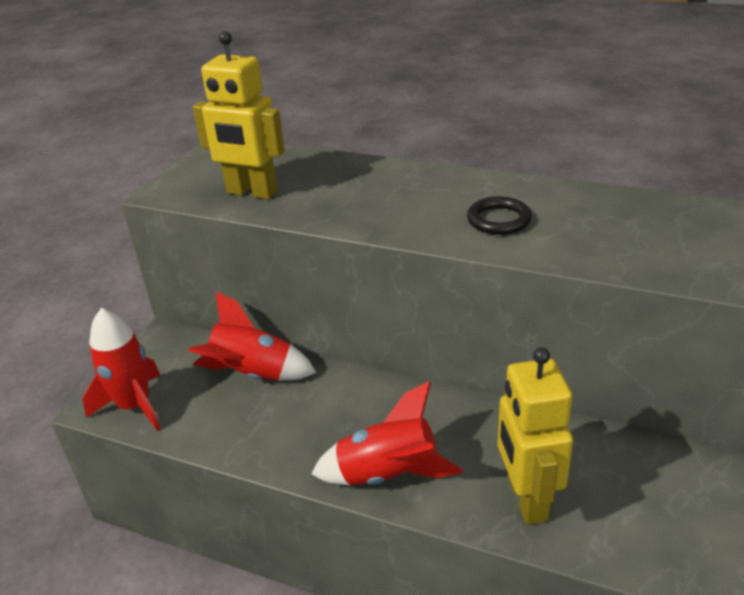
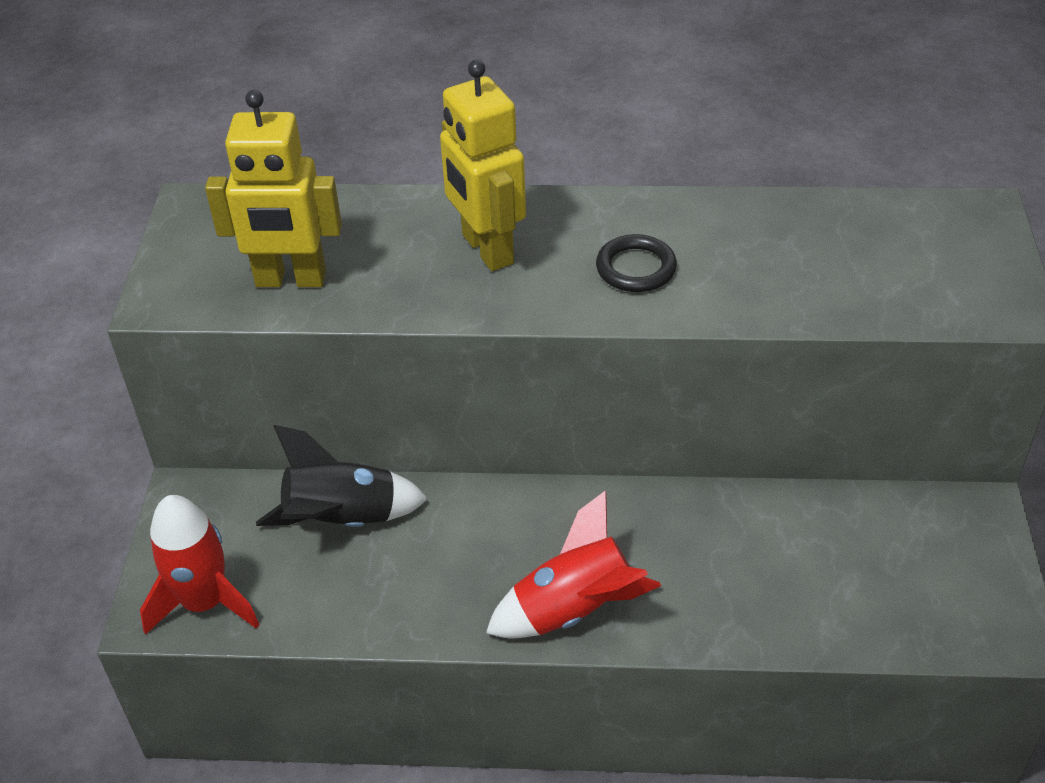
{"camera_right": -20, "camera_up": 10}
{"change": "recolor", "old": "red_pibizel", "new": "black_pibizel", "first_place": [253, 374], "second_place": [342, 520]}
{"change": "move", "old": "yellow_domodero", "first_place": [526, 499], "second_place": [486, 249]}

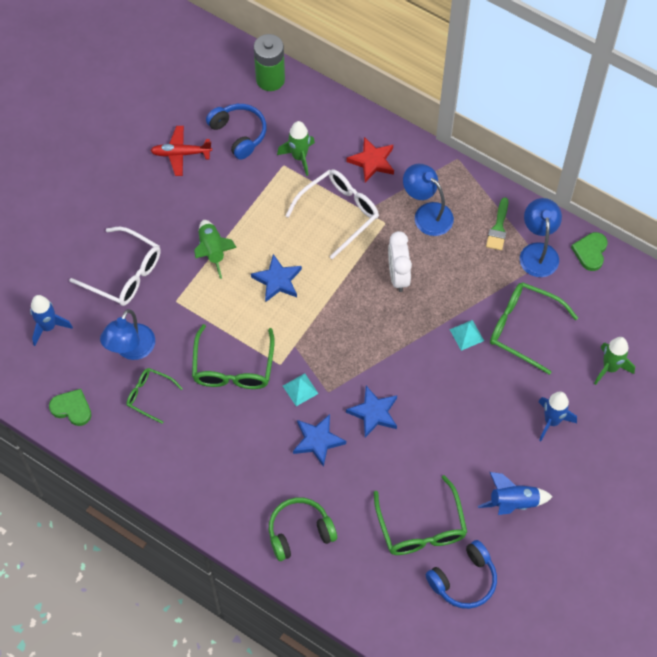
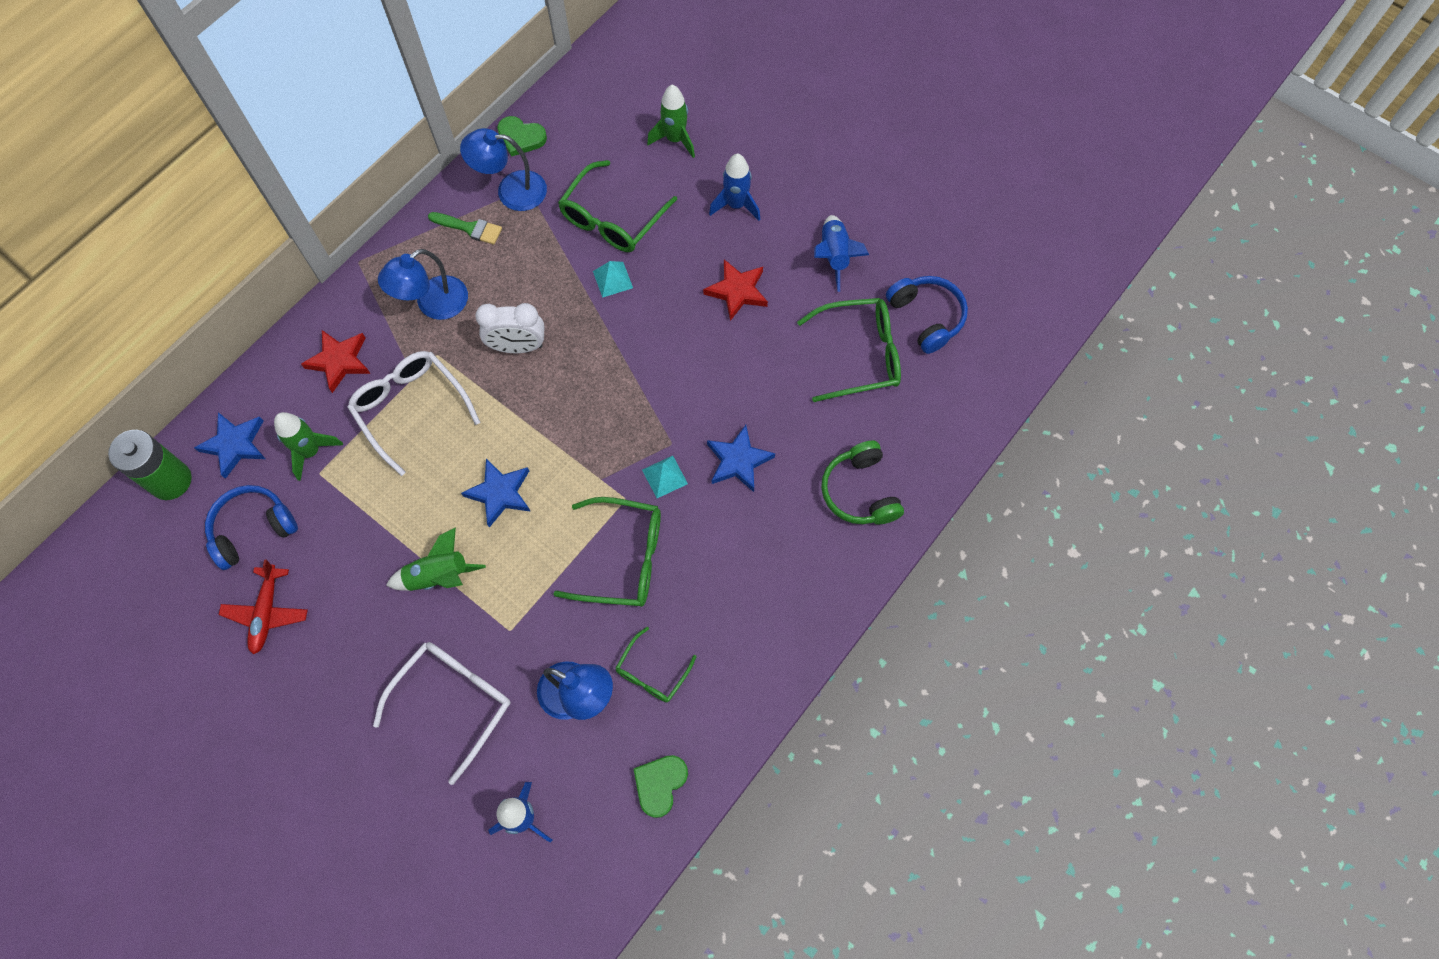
{"camera_right": -85, "camera_up": 5}
{"change": "move", "old": "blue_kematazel", "first_place": [374, 413], "second_place": [235, 445]}
{"change": "insert", "new": "red_kematazel", "second_place": [737, 291]}

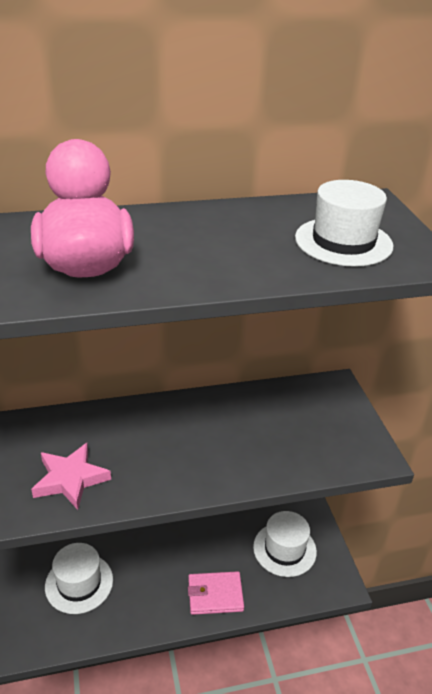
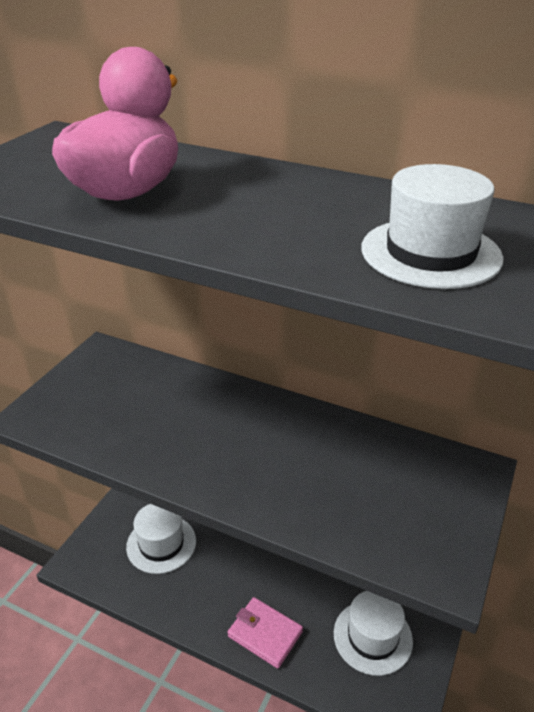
{"camera_right": 40, "camera_up": 0}
{"change": "delete", "old": "pink_kematazel", "first_place": [70, 479]}

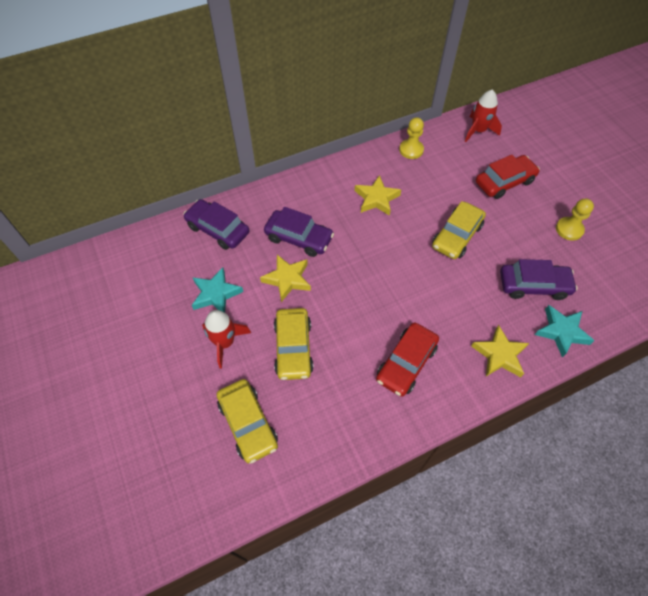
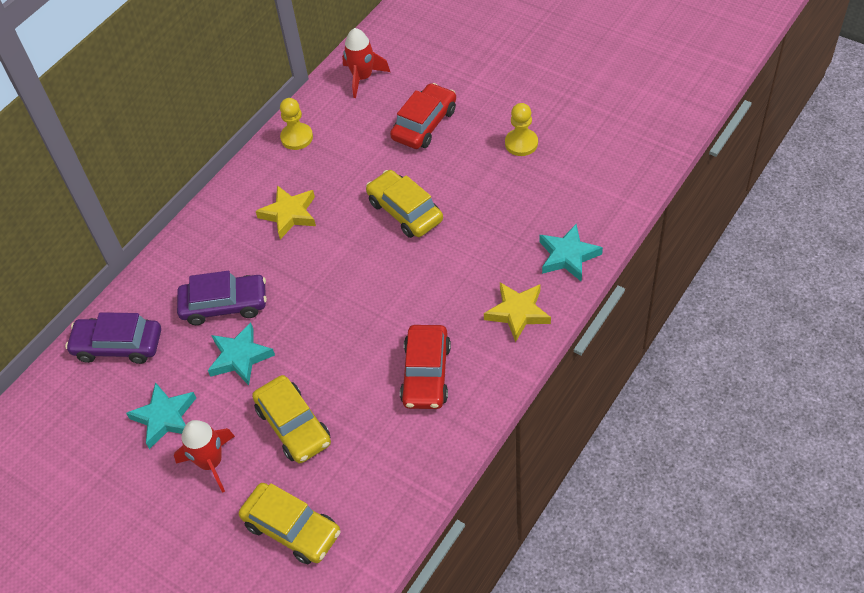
{"camera_right": -25, "camera_up": -5}
{"change": "rotate", "old": "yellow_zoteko", "first_place": [457, 236], "second_place": [405, 211], "degrees": 135}
{"change": "recolor", "old": "yellow_kematazel", "new": "turquoise_kematazel", "first_place": [287, 279], "second_place": [240, 357]}
{"change": "delete", "old": "purple_zoteko", "first_place": [533, 285]}

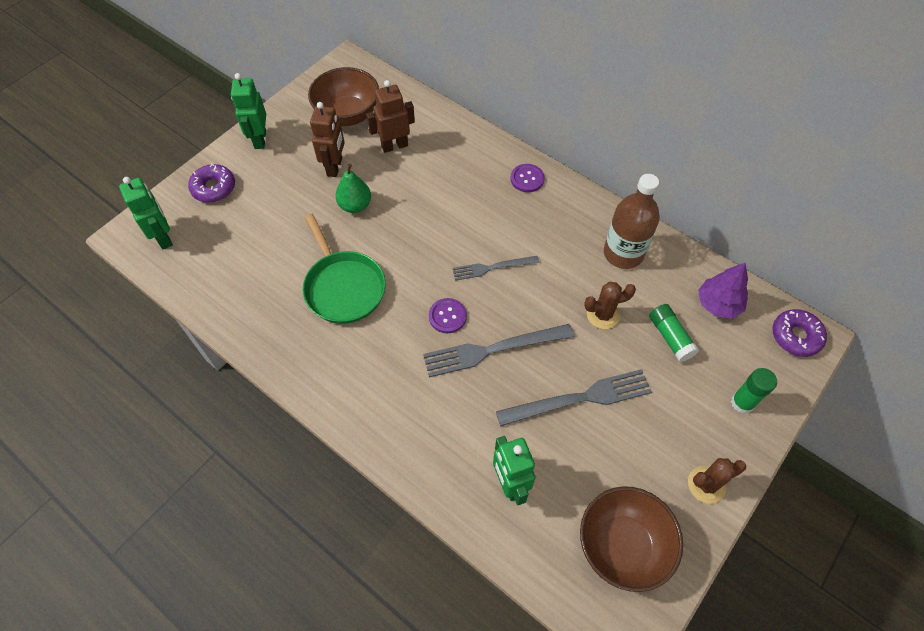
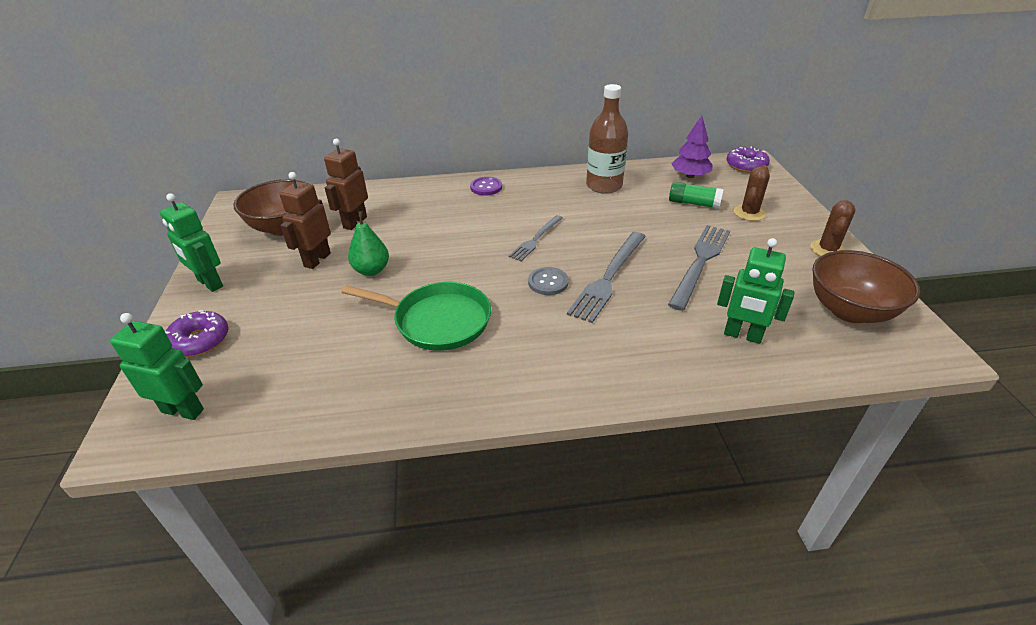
{"camera_right": -45, "camera_up": -20}
{"change": "rotate", "old": "brown_domodero", "first_place": [335, 167], "second_place": [317, 260], "degrees": -120}
{"change": "move", "old": "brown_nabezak", "first_place": [603, 315], "second_place": [749, 213]}
{"change": "recolor", "old": "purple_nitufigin", "new": "grey_nitufigin", "first_place": [447, 316], "second_place": [548, 282]}
{"change": "delete", "old": "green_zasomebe", "first_place": [742, 402]}

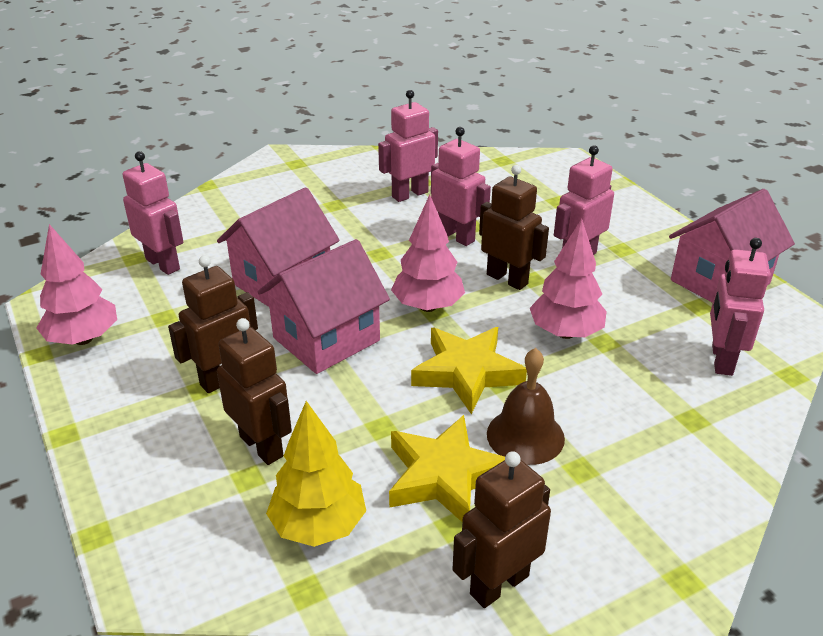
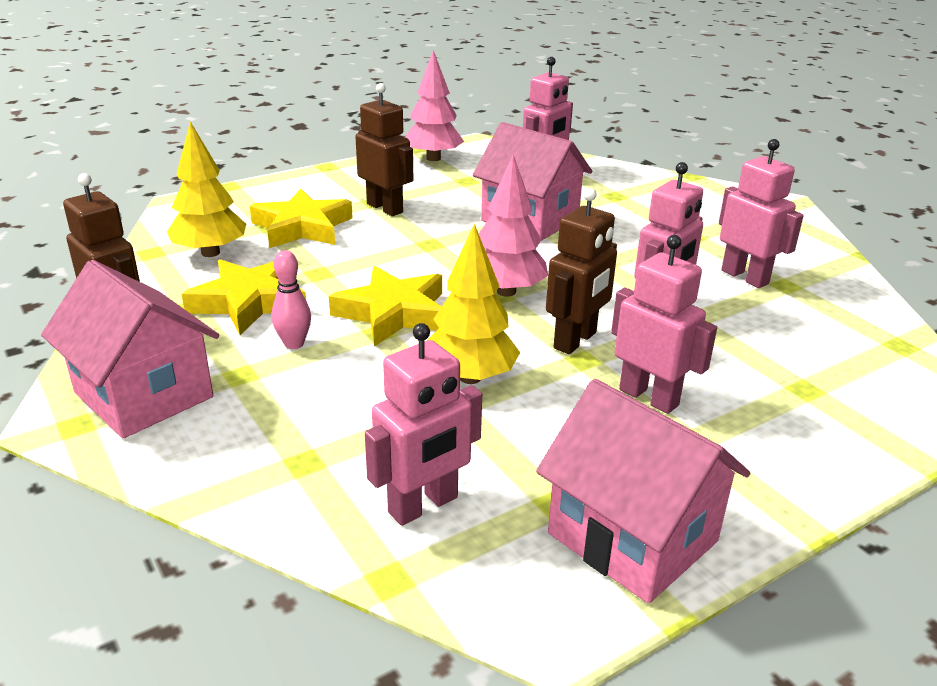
{"camera_right": 85, "camera_up": -5}
{"change": "recolor", "old": "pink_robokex", "new": "yellow_robokex", "first_place": [565, 333], "second_place": [470, 377]}
{"change": "rotate", "old": "pink_domodero", "first_place": [721, 360], "second_place": [424, 506], "degrees": 135}
{"change": "move", "old": "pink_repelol", "first_place": [326, 339], "second_place": [144, 395]}
{"change": "replace", "old": "brown_domodero", "new": "yellow_kematazel", "first_place": [262, 446], "second_place": [302, 227]}
{"change": "replace", "old": "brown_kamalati", "new": "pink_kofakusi", "first_place": [525, 436], "second_place": [294, 344]}

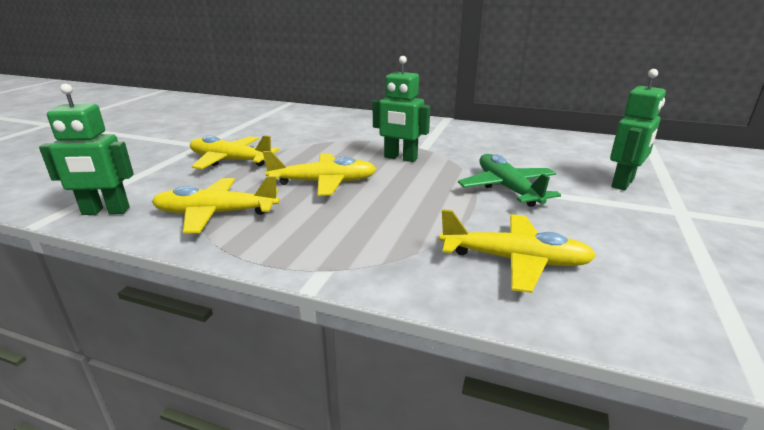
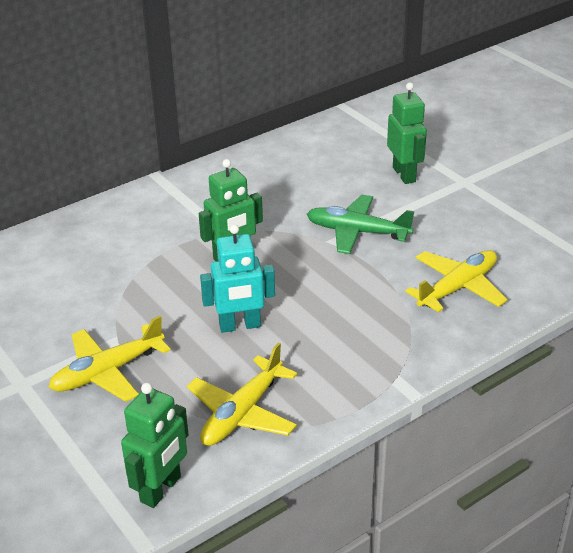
{"camera_right": -55, "camera_up": 10}
{"change": "replace", "old": "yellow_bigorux", "new": "turquoise_domodero", "first_place": [323, 182], "second_place": [240, 326]}

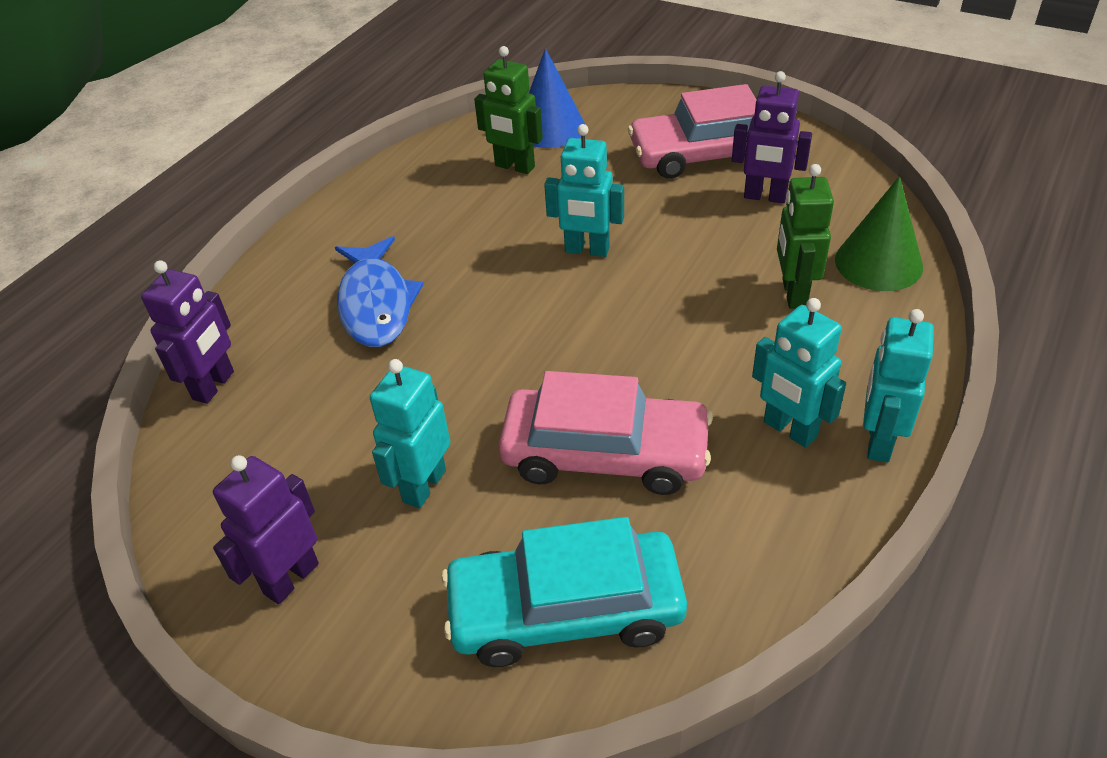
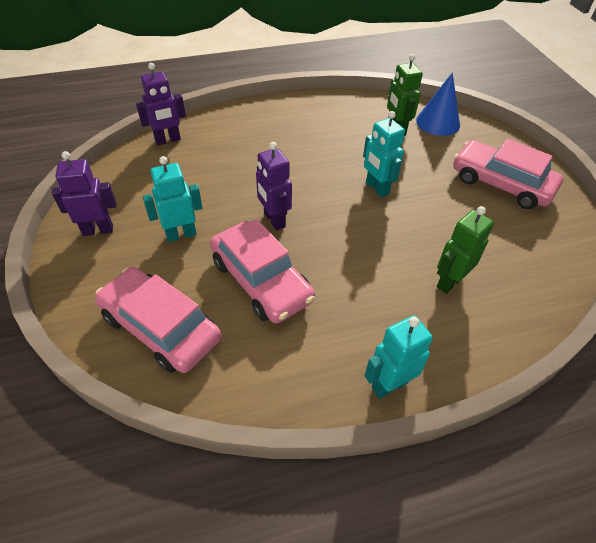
{"camera_right": 40, "camera_up": 5}
{"change": "move", "old": "purple_domodero", "first_place": [765, 197], "second_place": [274, 220]}
{"change": "delete", "old": "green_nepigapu", "first_place": [878, 263]}
{"change": "delete", "old": "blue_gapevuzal", "first_place": [376, 304]}
{"change": "delete", "old": "turquoise_domodero", "first_place": [789, 430]}
{"change": "recolor", "old": "turquoise_zoteko", "new": "pink_zoteko", "first_place": [565, 610], "second_place": [161, 327]}

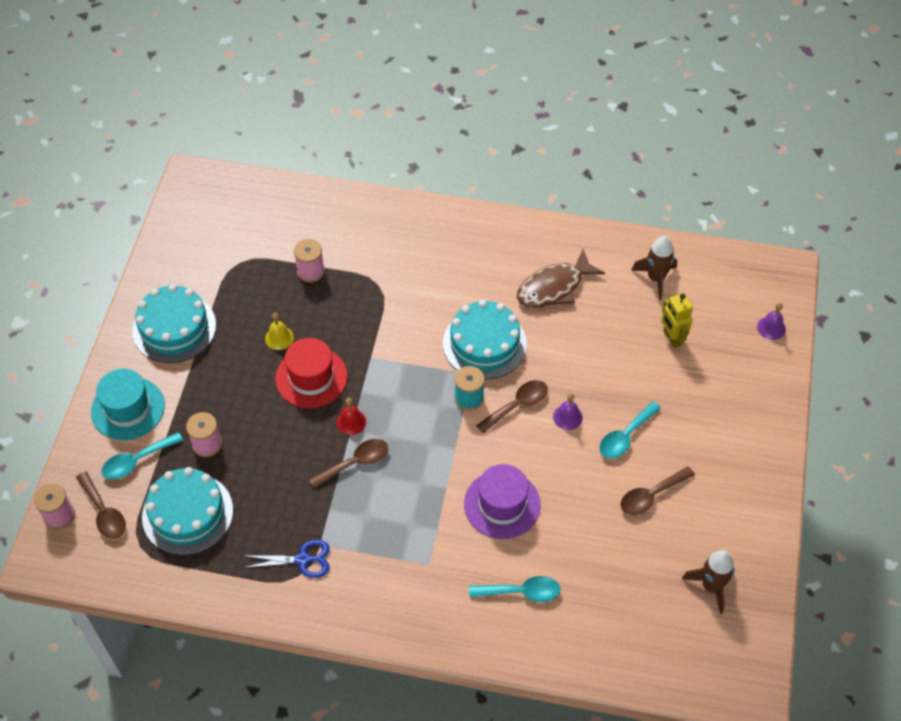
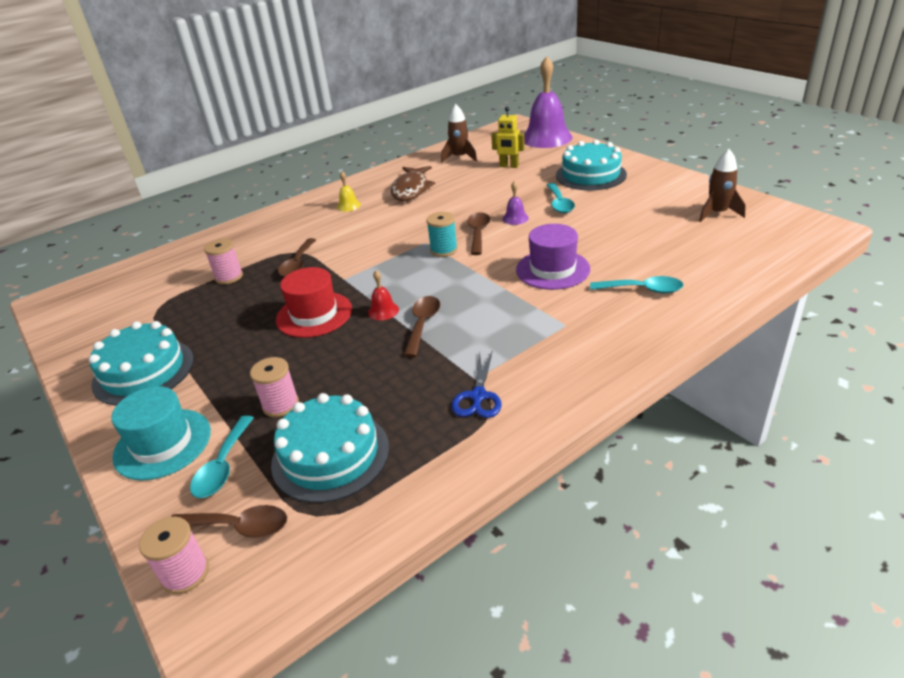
{"camera_right": -45, "camera_up": -20}
{"change": "move", "old": "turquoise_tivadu", "first_place": [484, 343], "second_place": [590, 175]}
{"change": "resize", "old": "purple_kamalati", "first_place": [771, 328], "second_place": [546, 138], "factor": 2.42}
{"change": "move", "old": "yellow_kamalati", "first_place": [279, 338], "second_place": [348, 205]}
{"change": "move", "old": "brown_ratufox", "first_place": [651, 496], "second_place": [298, 264]}
{"change": "rotate", "old": "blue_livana", "first_place": [303, 560], "second_place": [478, 396], "degrees": 150}
{"change": "rotate", "old": "turquoise_ratufox", "first_place": [521, 592], "second_place": [643, 290], "degrees": 60}

